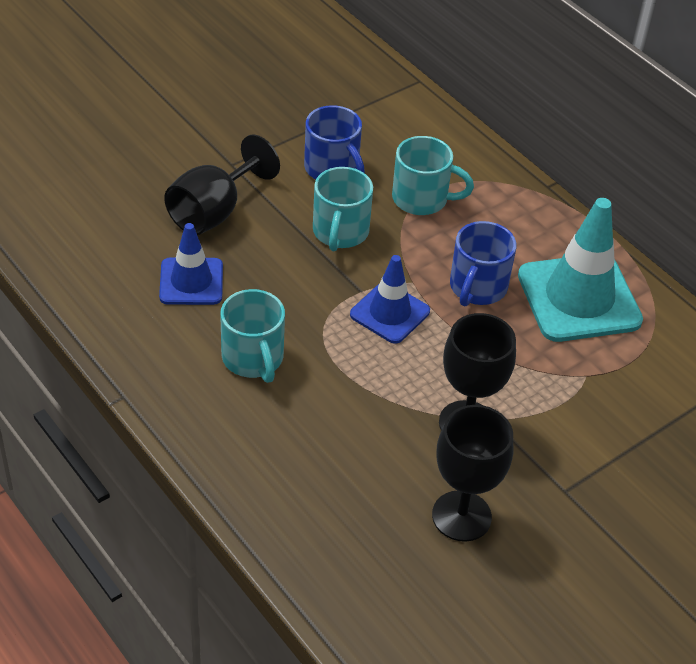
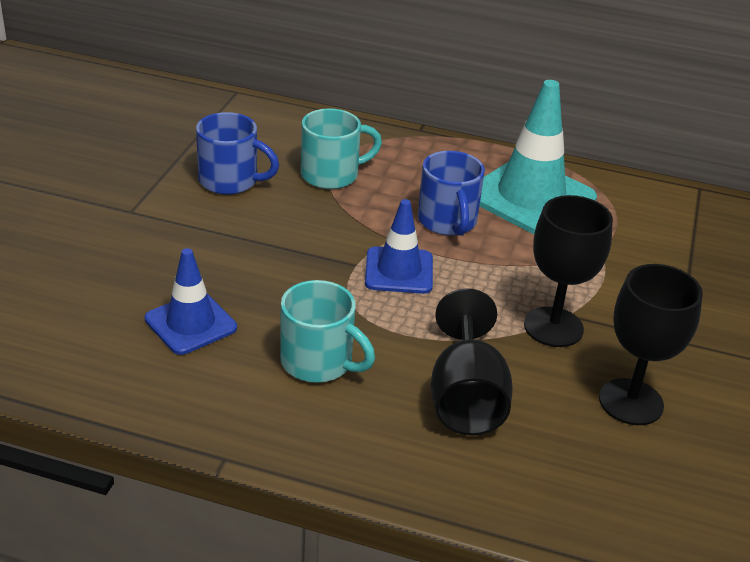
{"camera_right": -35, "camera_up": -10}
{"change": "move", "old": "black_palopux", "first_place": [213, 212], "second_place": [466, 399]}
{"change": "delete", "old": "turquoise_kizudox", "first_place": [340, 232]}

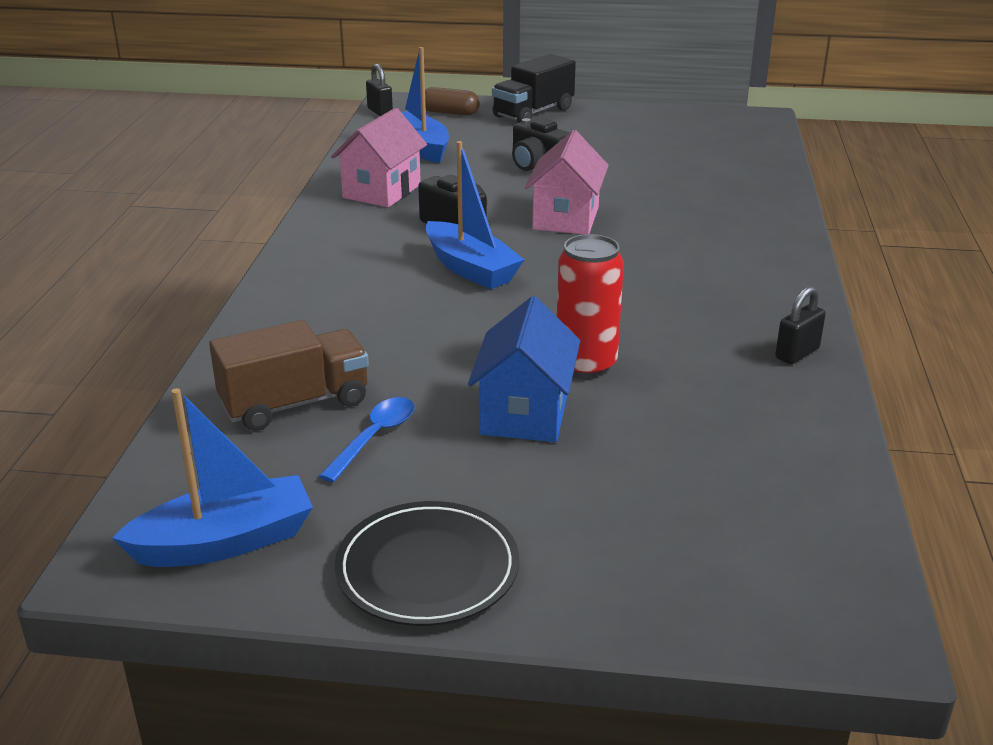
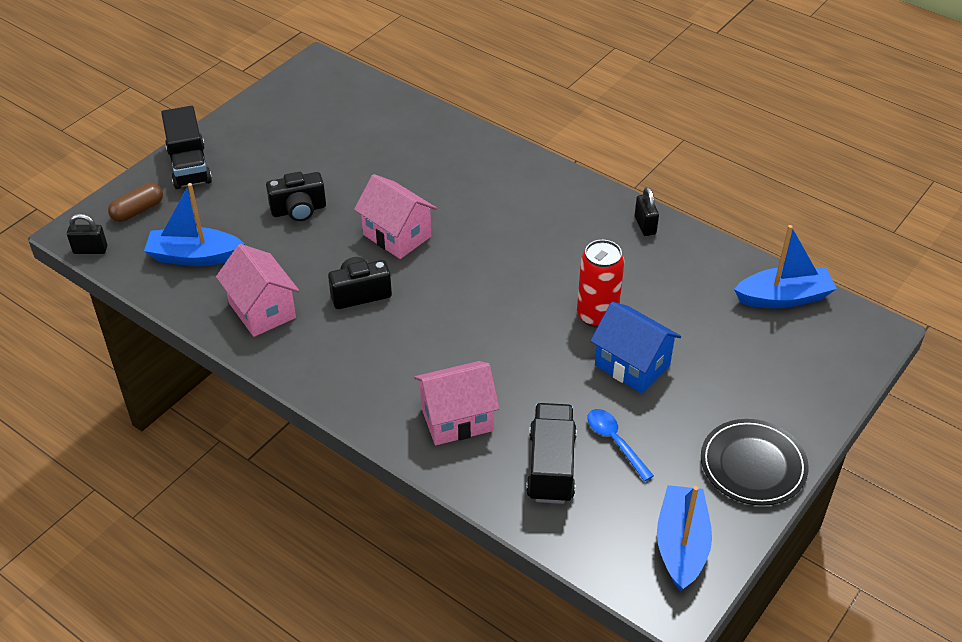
{"camera_right": -60, "camera_up": 15}
{"change": "move", "old": "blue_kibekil", "first_place": [470, 269], "second_place": [783, 297]}
{"change": "recolor", "old": "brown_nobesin", "new": "black_nobesin", "first_place": [295, 404], "second_place": [551, 466]}
{"change": "insert", "new": "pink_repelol", "second_place": [456, 419]}

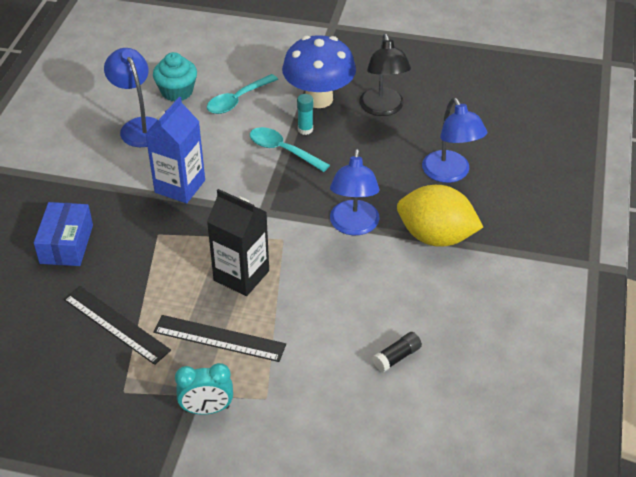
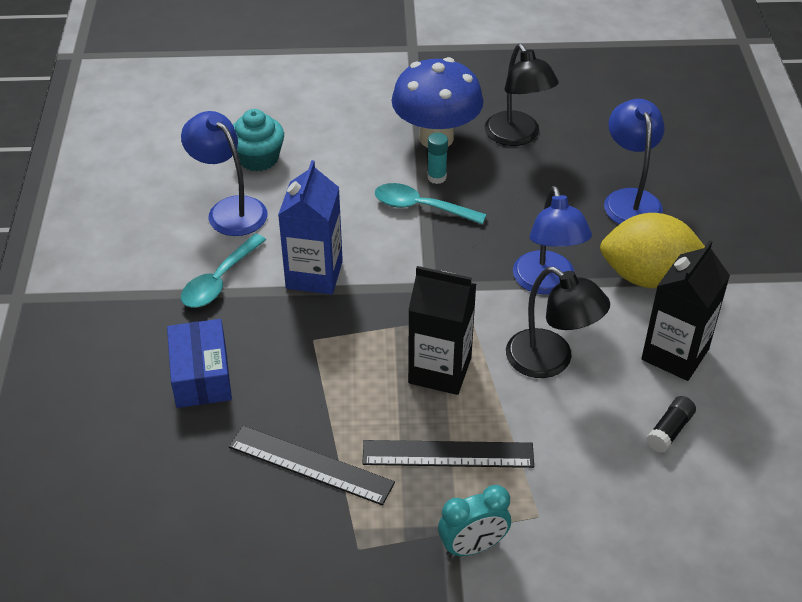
{"camera_right": -15, "camera_up": 0}
{"change": "move", "old": "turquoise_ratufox", "first_place": [237, 100], "second_place": [219, 280]}
{"change": "rotate", "old": "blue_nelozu", "first_place": [450, 174], "second_place": [629, 199], "degrees": -150}
{"change": "insert", "new": "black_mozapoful", "second_place": [675, 354]}
{"change": "insert", "new": "black_nelozu", "second_place": [550, 361]}

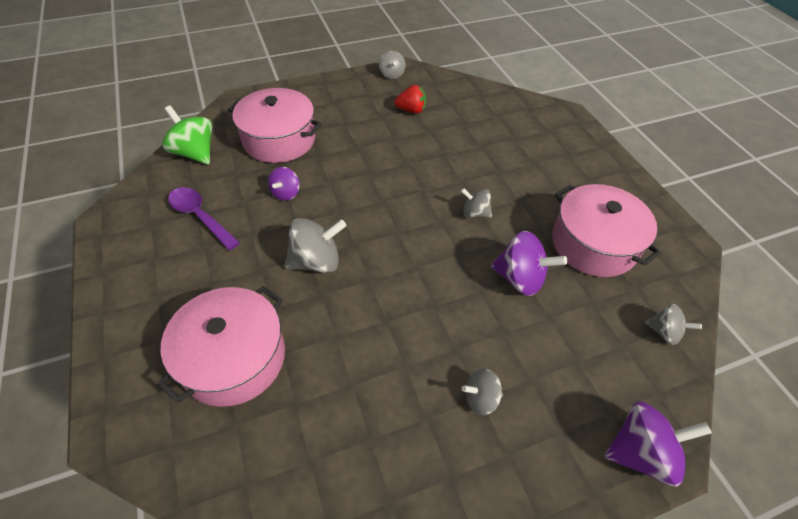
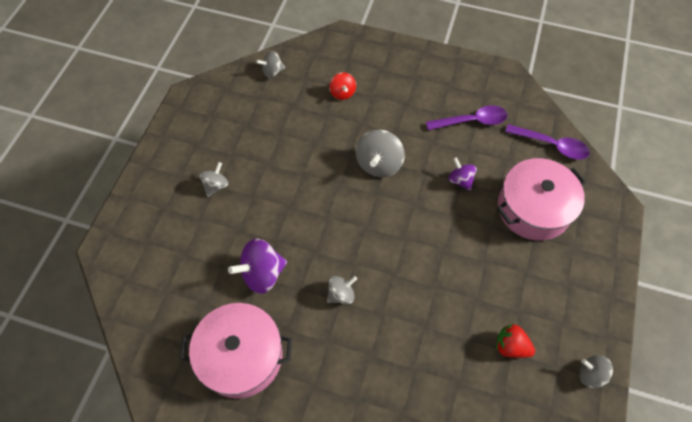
{"camera_right": 130, "camera_up": 10}
{"change": "rotate", "old": "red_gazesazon", "first_place": [411, 110], "second_place": [510, 346], "degrees": 75}
{"change": "replace", "old": "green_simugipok", "new": "purple_ratufox", "first_place": [195, 153], "second_place": [551, 145]}
{"change": "replace", "old": "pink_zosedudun", "new": "red_simugipok", "first_place": [233, 358], "second_place": [342, 93]}
{"change": "move", "old": "grey_simugipok", "first_place": [664, 332], "second_place": [272, 72]}
{"change": "delete", "old": "purple_simugipok", "first_place": [640, 452]}

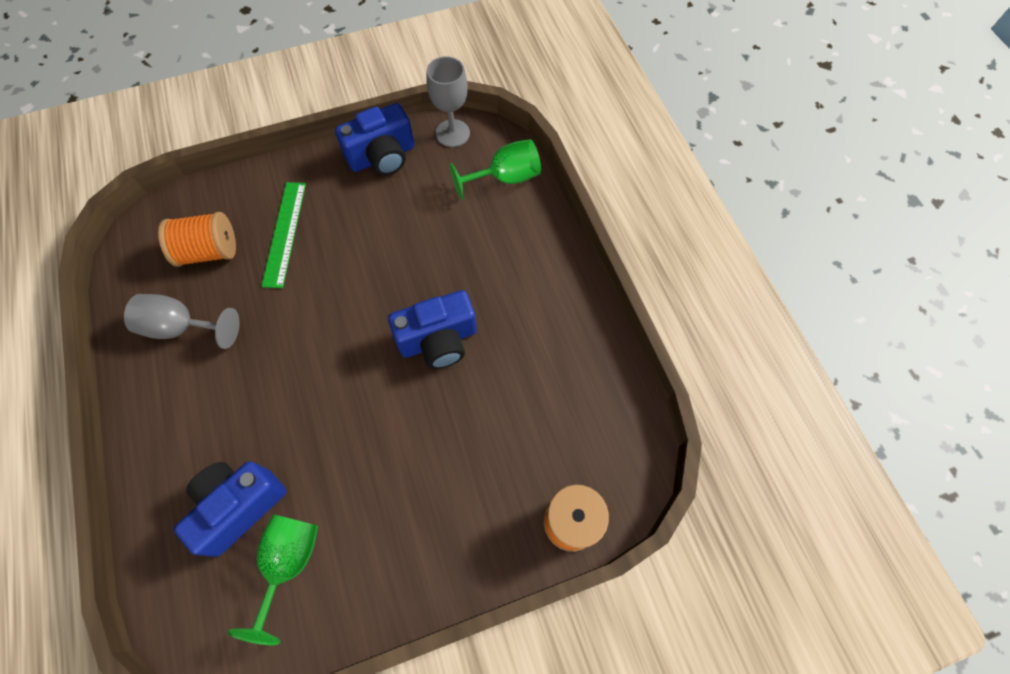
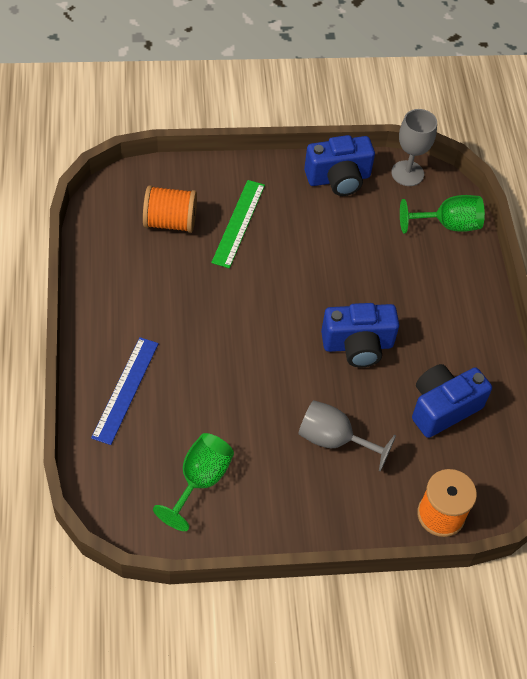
{"camera_right": 10, "camera_up": -10}
{"change": "move", "old": "grey_palopux", "first_place": [182, 327], "second_place": [334, 440]}
{"change": "move", "old": "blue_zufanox", "first_place": [239, 506], "second_place": [443, 408]}
{"change": "insert", "new": "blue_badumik", "second_place": [125, 389]}

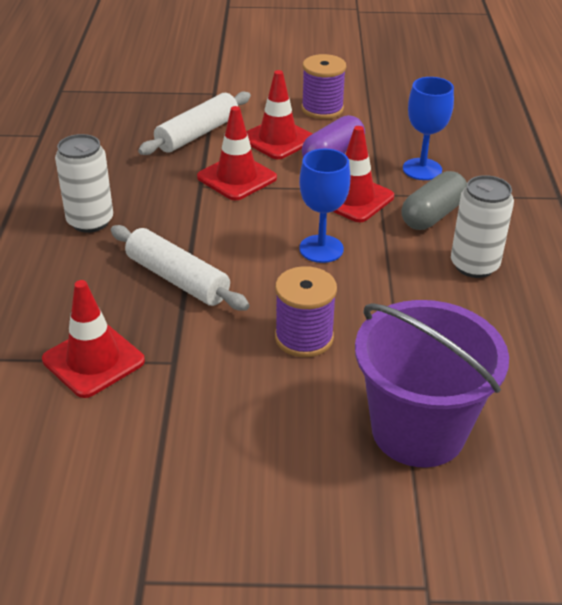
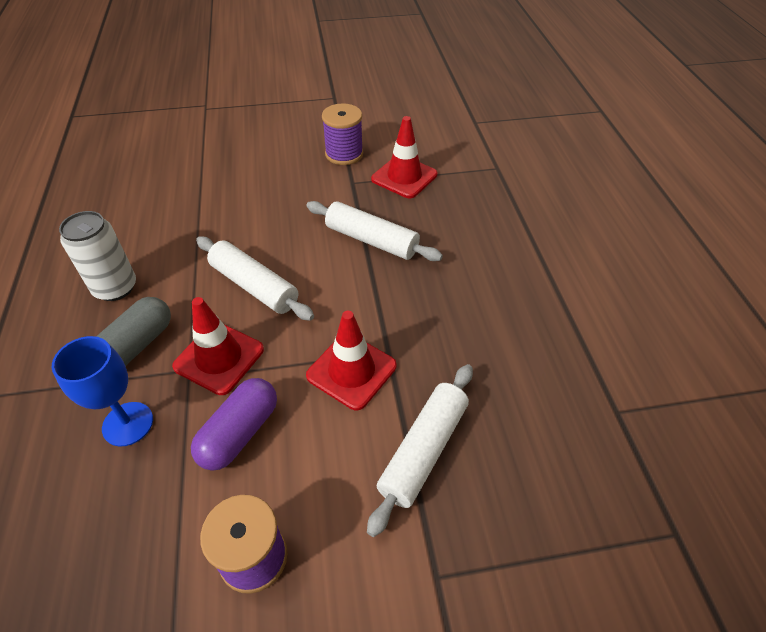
{"camera_right": 170, "camera_up": 10}
{"change": "delete", "old": "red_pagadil", "first_place": [278, 139]}
{"change": "delete", "old": "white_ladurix", "first_place": [90, 221]}
{"change": "replace", "old": "blue_palopux", "new": "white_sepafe", "first_place": [321, 249], "second_place": [254, 286]}
{"change": "move", "old": "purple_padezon", "first_place": [304, 337], "second_place": [344, 154]}
{"change": "delete", "old": "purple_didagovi", "first_place": [418, 430]}

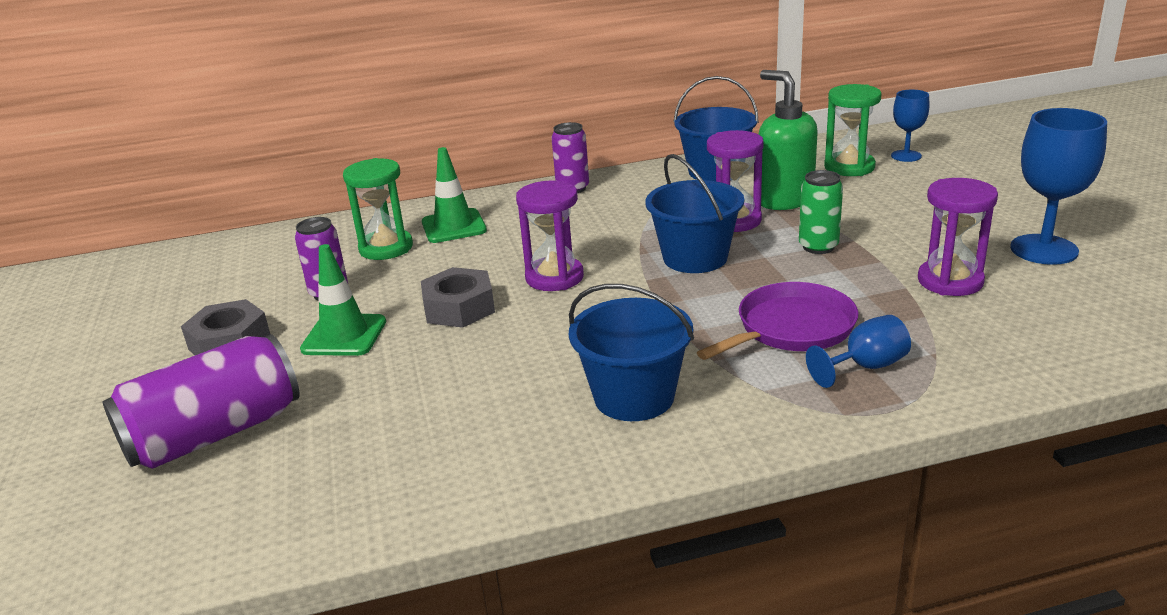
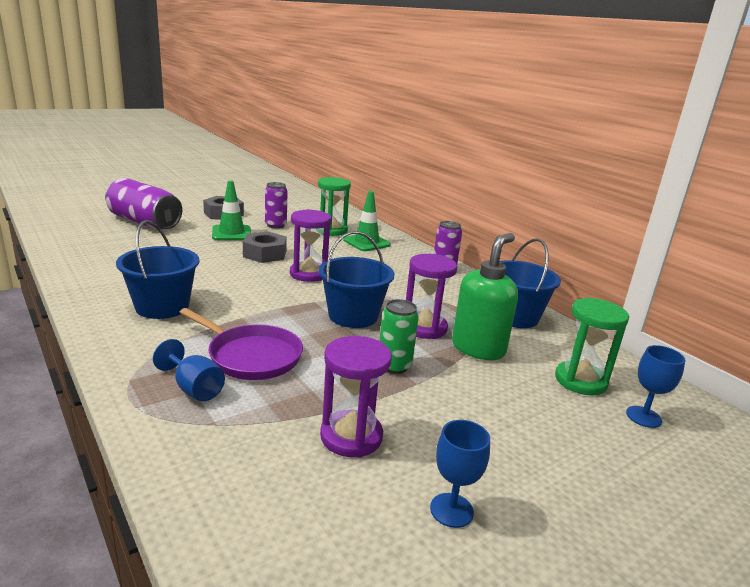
{"camera_right": 65, "camera_up": -5}
{"change": "resize", "old": "blue_palopux", "first_place": [1044, 249], "second_place": [451, 510], "factor": 0.58}

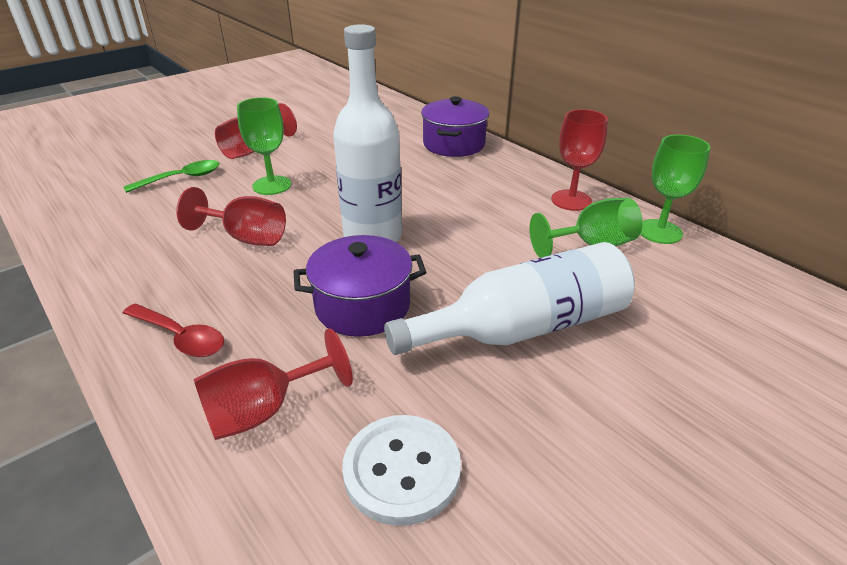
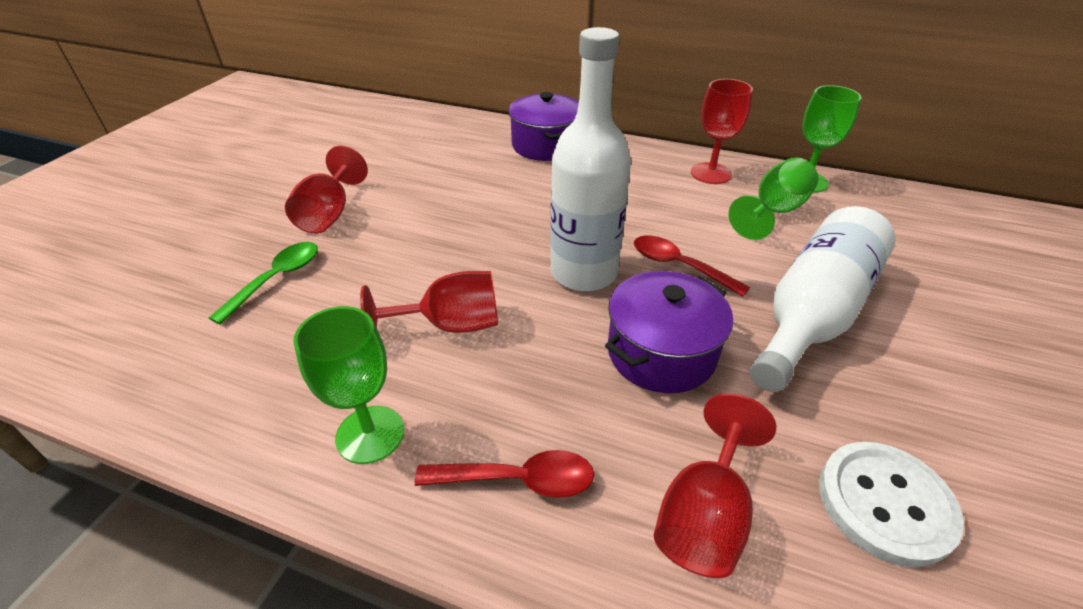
{"camera_right": -30, "camera_up": 5}
{"change": "move", "old": "green_palopux", "first_place": [272, 185], "second_place": [370, 434]}
{"change": "insert", "new": "red_ratufox", "second_place": [679, 266]}

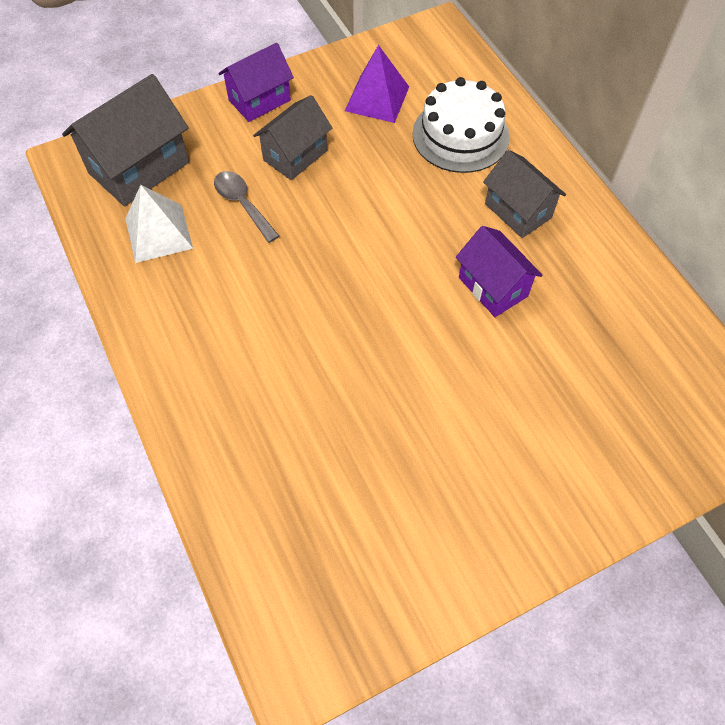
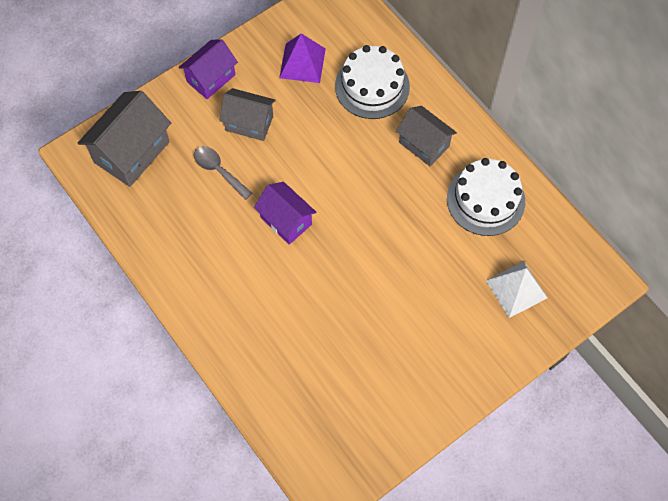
{"camera_right": -10, "camera_up": 5}
{"change": "rotate", "old": "grey_repelol", "first_place": [295, 155], "second_place": [249, 123], "degrees": 75}
{"change": "move", "old": "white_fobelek", "first_place": [159, 233], "second_place": [516, 289]}
{"change": "move", "old": "purple_repelol", "first_place": [493, 287], "second_place": [286, 221]}
{"change": "insert", "new": "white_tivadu", "second_place": [485, 200]}

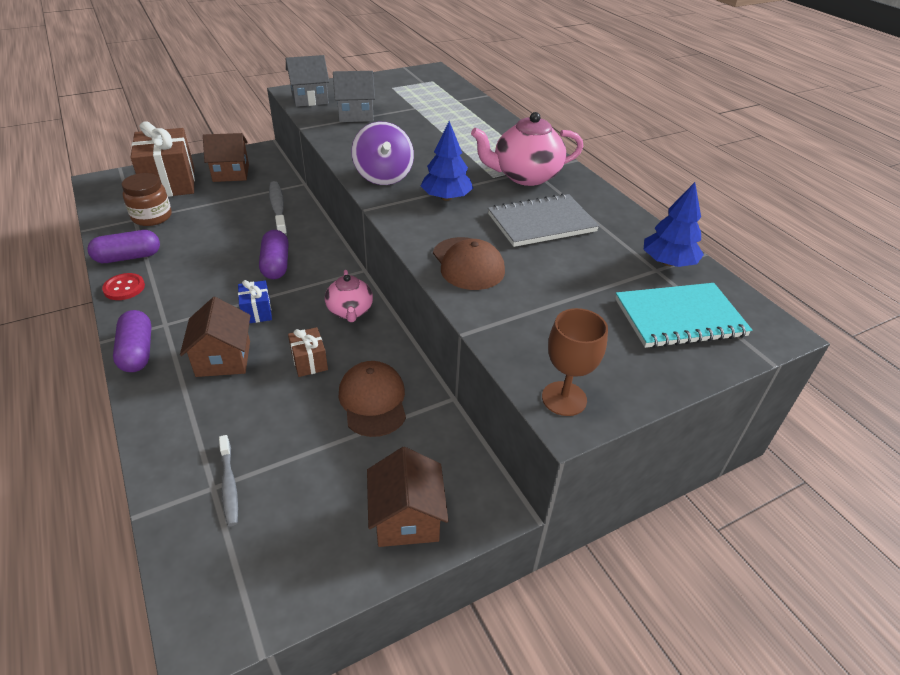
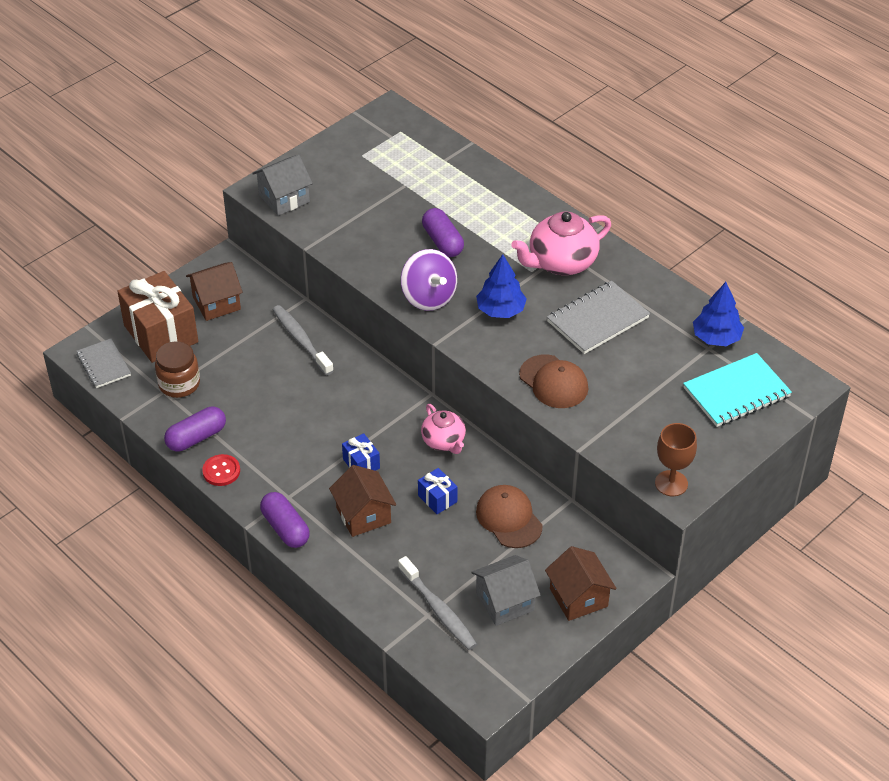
{"camera_right": -15, "camera_up": 5}
{"change": "move", "old": "grey_repelol", "first_place": [355, 114], "second_place": [505, 602]}
{"change": "move", "old": "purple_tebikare", "first_place": [276, 265], "second_place": [442, 242]}
{"change": "recolor", "old": "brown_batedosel", "new": "blue_batedosel", "first_place": [309, 362], "second_place": [437, 498]}
{"change": "resize", "old": "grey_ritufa", "first_place": [229, 485], "second_place": [438, 610], "factor": 1.54}
{"change": "insert", "new": "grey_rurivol", "second_place": [104, 365]}

